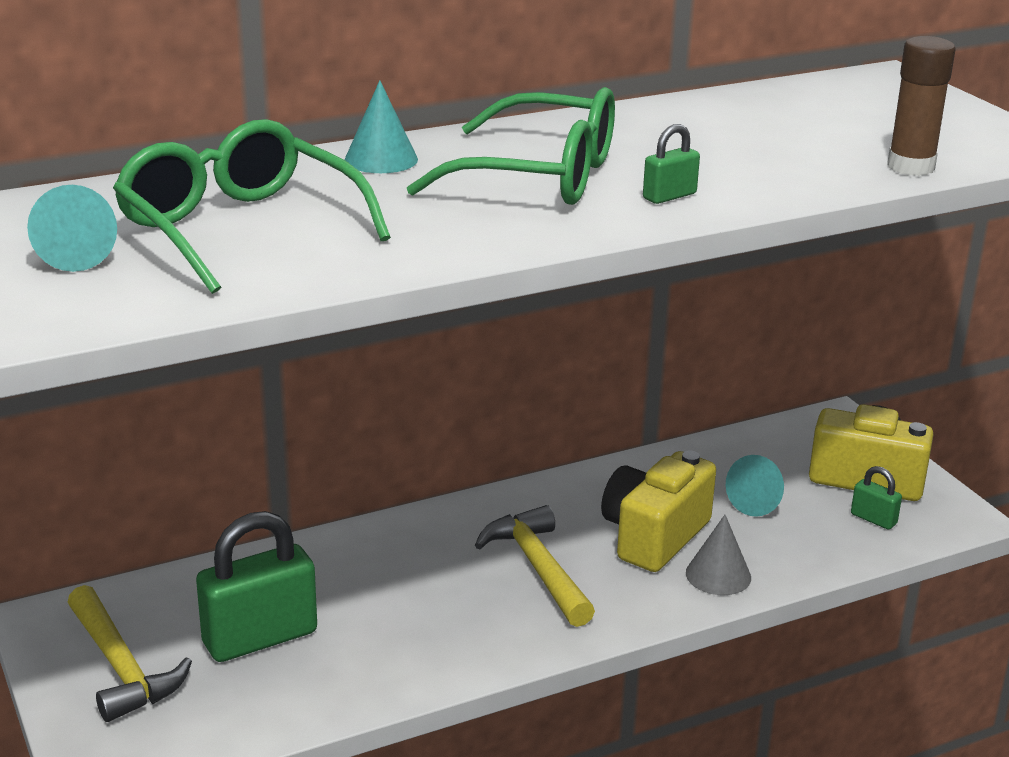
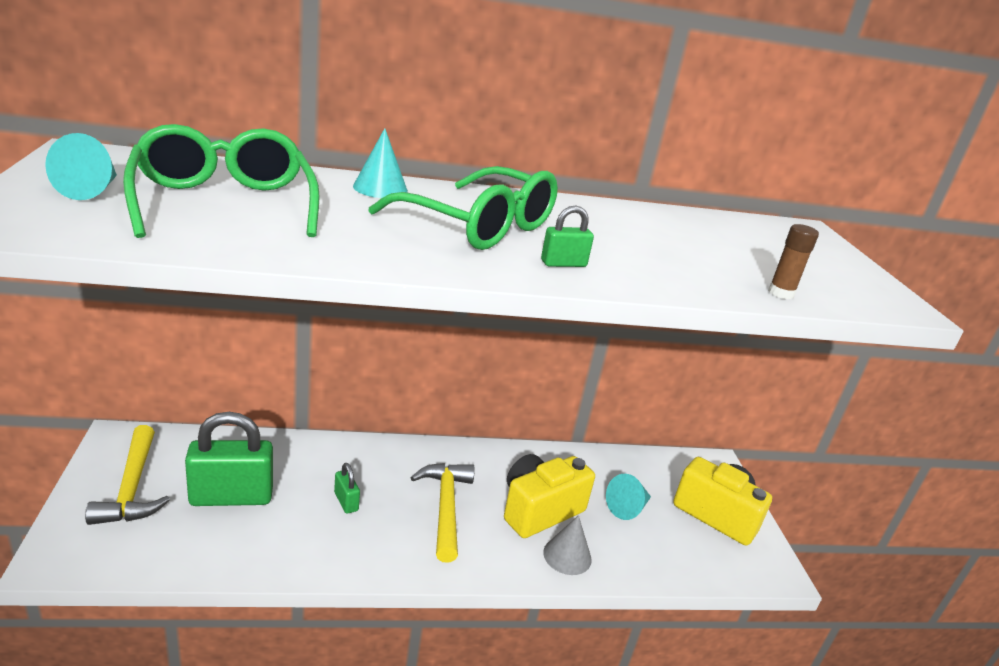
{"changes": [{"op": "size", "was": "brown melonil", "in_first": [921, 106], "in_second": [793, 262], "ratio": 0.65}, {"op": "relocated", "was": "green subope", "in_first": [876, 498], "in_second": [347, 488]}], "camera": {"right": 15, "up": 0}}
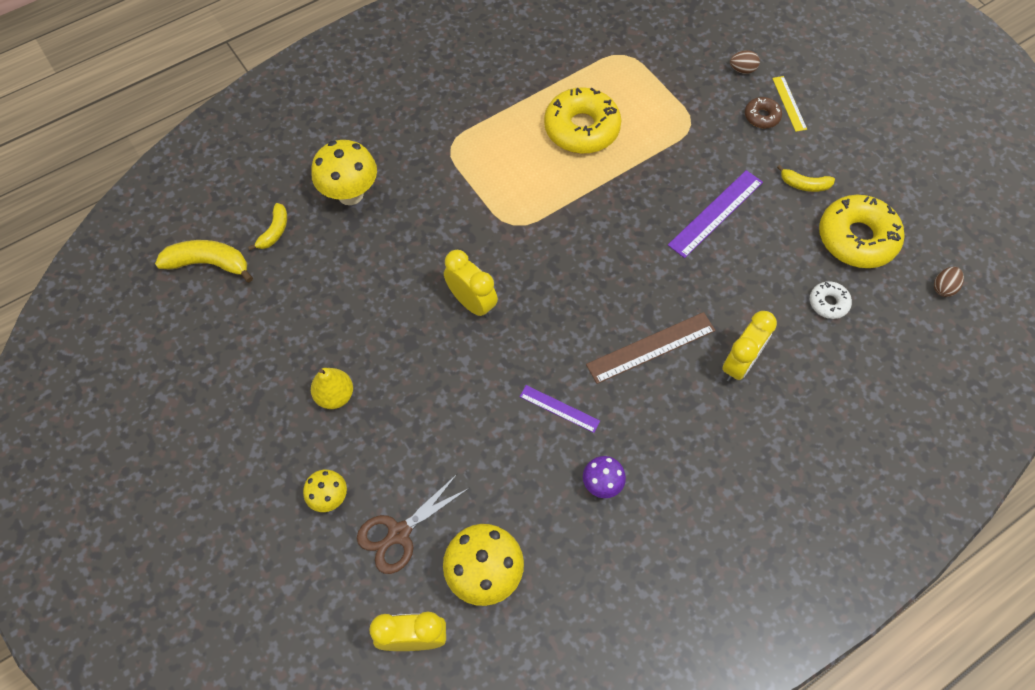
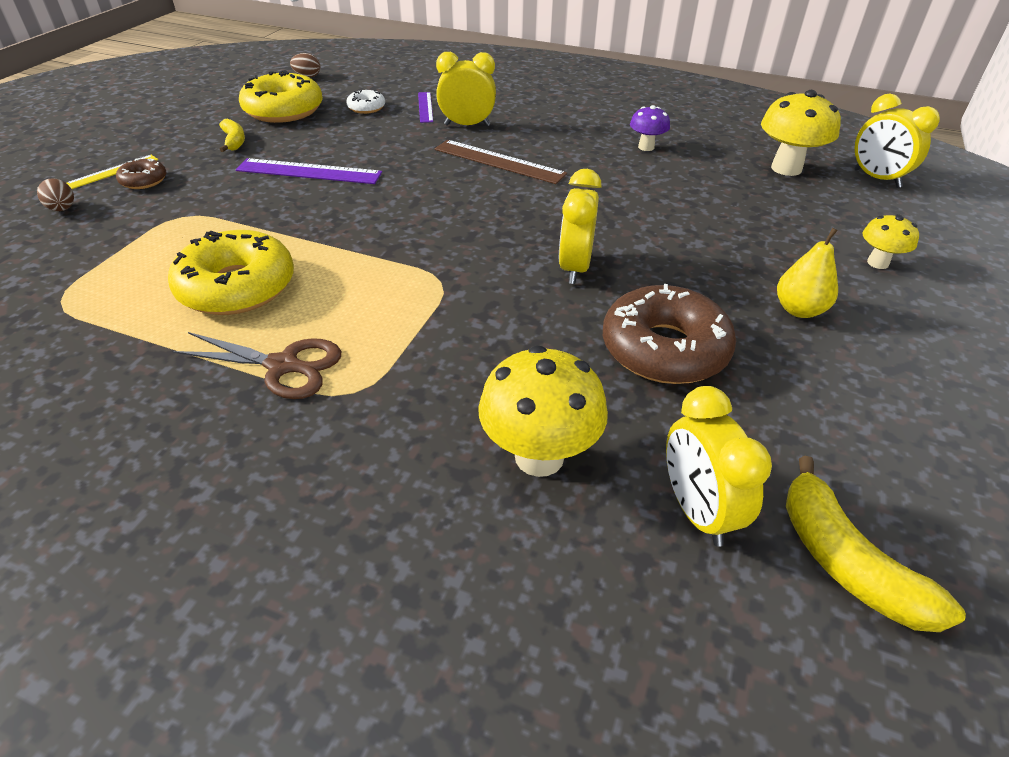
{"changes": [{"op": "exchanged", "was": "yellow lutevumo", "now": "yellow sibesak", "in_first": [267, 226], "in_second": [719, 466]}, {"op": "relocated", "was": "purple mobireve", "in_first": [560, 409], "in_second": [425, 107]}, {"op": "relocated", "was": "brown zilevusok", "in_first": [413, 523], "in_second": [256, 365]}, {"op": "appeared", "now": "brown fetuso", "in_second": [669, 334]}], "camera": {"right": -125, "up": -20}}
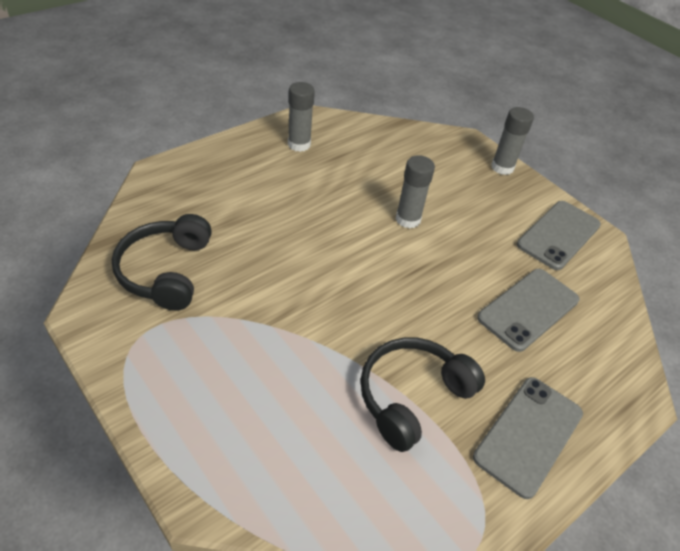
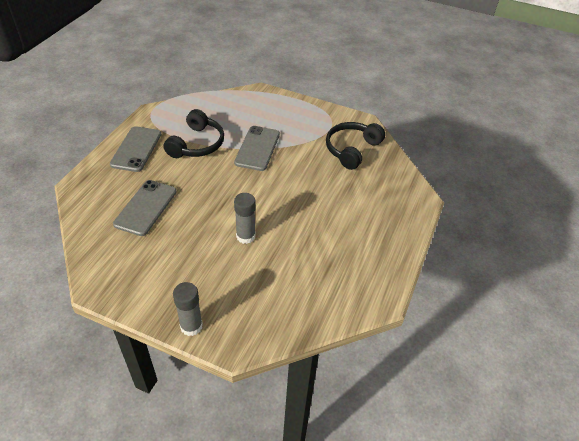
{"changes": [{"op": "missing", "was": "grey melonil", "in_first": [301, 117]}, {"op": "relocated", "was": "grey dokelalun", "in_first": [559, 235], "in_second": [257, 148]}, {"op": "spun", "was": "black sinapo", "in_first": [162, 262], "in_second": [355, 146], "clockwise": -120}], "camera": {"right": 155, "up": 0}}
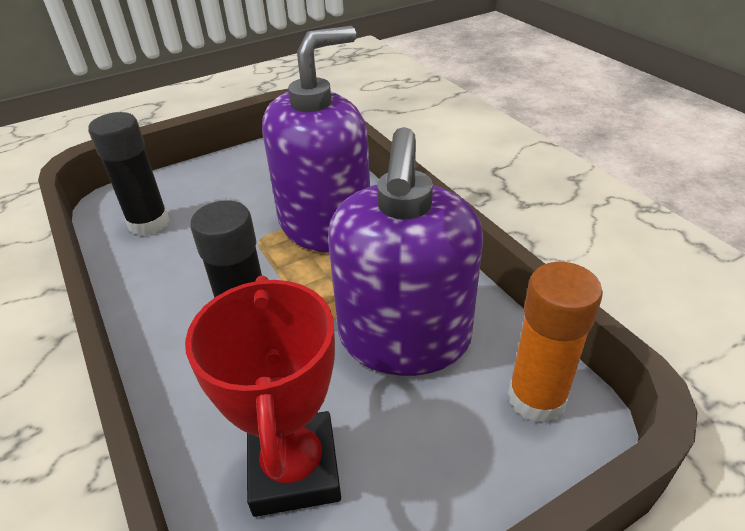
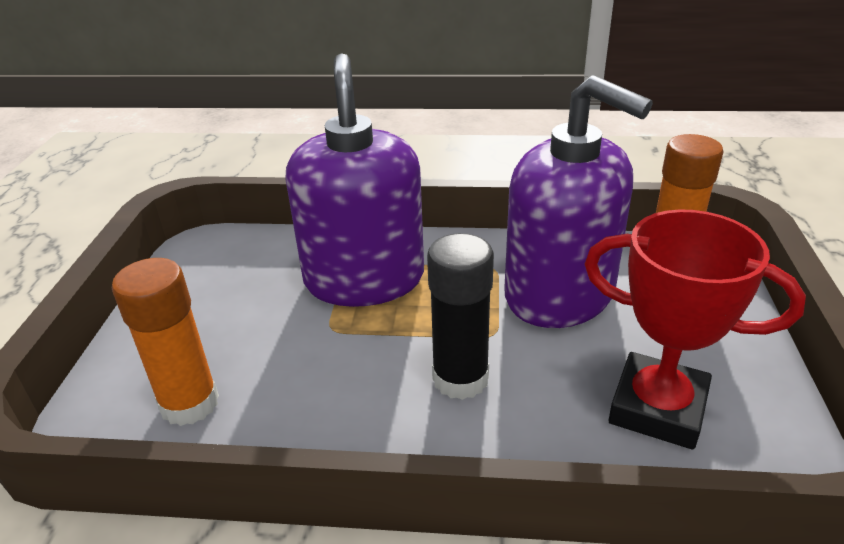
{"changes": [{"op": "colour", "was": "black melonil", "now": "orange melonil", "in_first": [129, 174], "in_second": [165, 342]}], "camera": {"right": -55, "up": -5}}
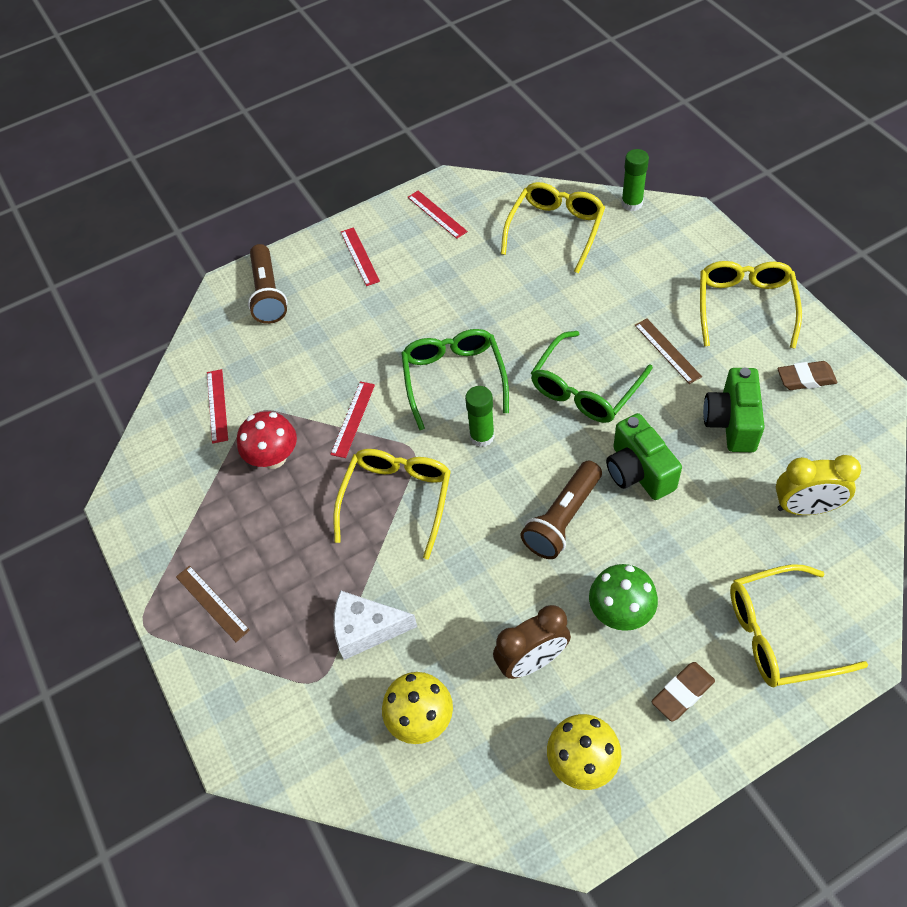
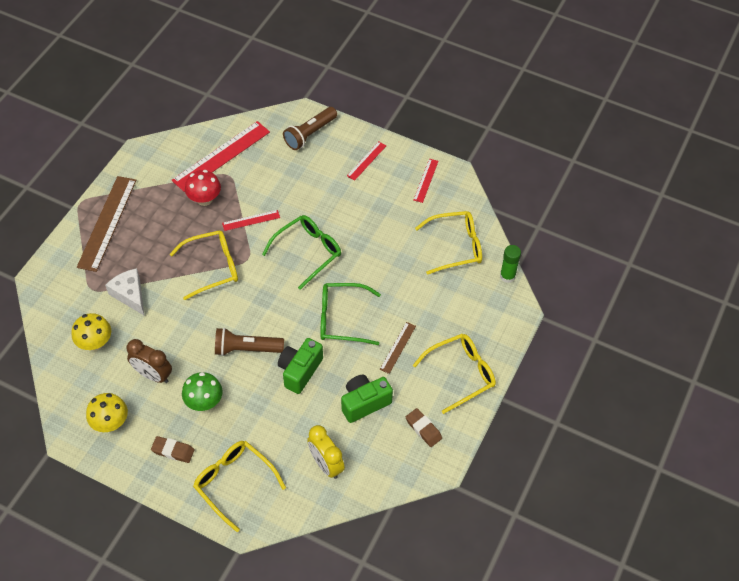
{"changes": [{"op": "size", "was": "red mobireve", "in_first": [217, 406], "in_second": [221, 156], "ratio": 2.02}, {"op": "missing", "was": "green melonil", "in_first": [480, 416]}, {"op": "size", "was": "brown mobireve", "in_first": [213, 603], "in_second": [106, 224], "ratio": 2.02}], "camera": {"right": 50, "up": 0}}
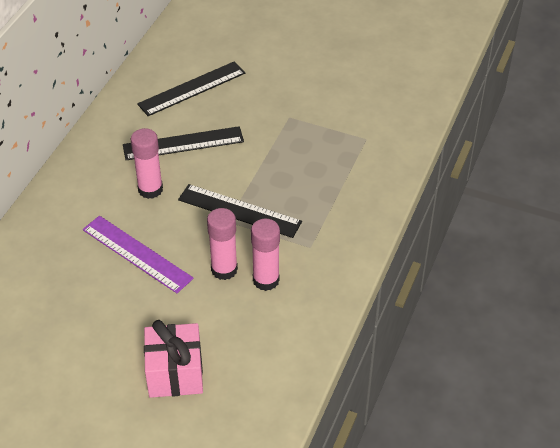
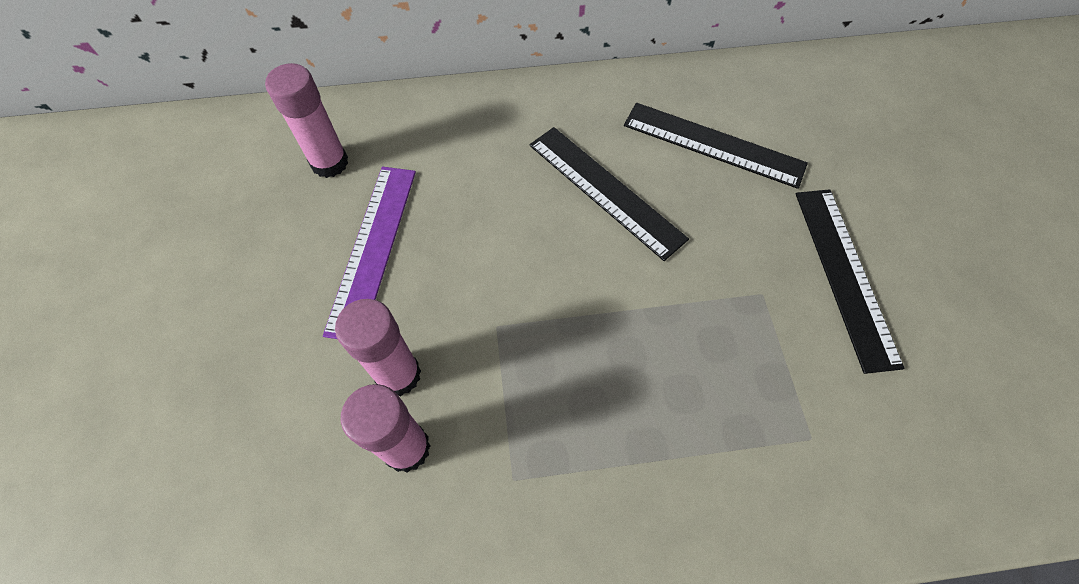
{"changes": [{"op": "relocated", "was": "pink melonil", "in_first": [147, 163], "in_second": [306, 120]}, {"op": "relocated", "was": "black mobireve", "in_first": [240, 211], "in_second": [850, 281]}, {"op": "missing", "was": "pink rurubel", "in_first": [173, 359]}], "camera": {"right": 60, "up": 15}}
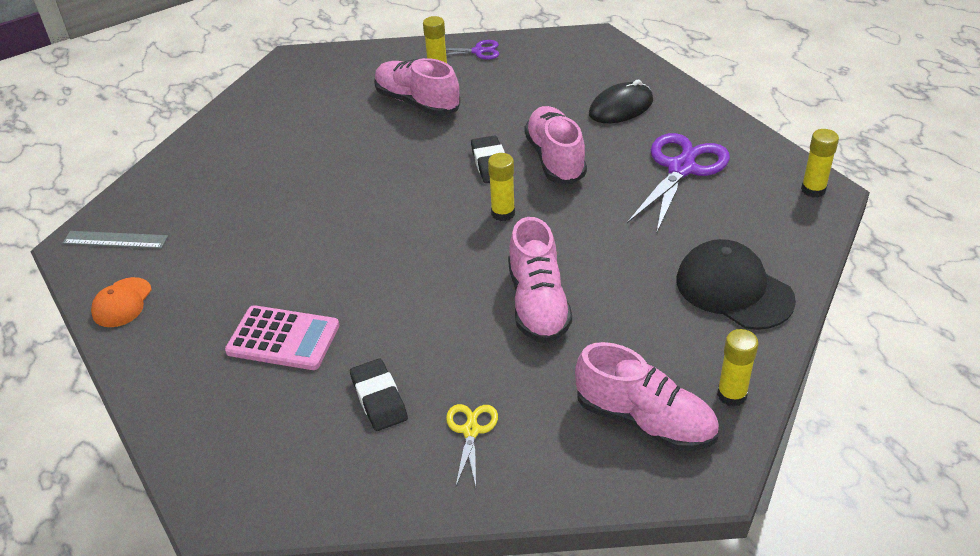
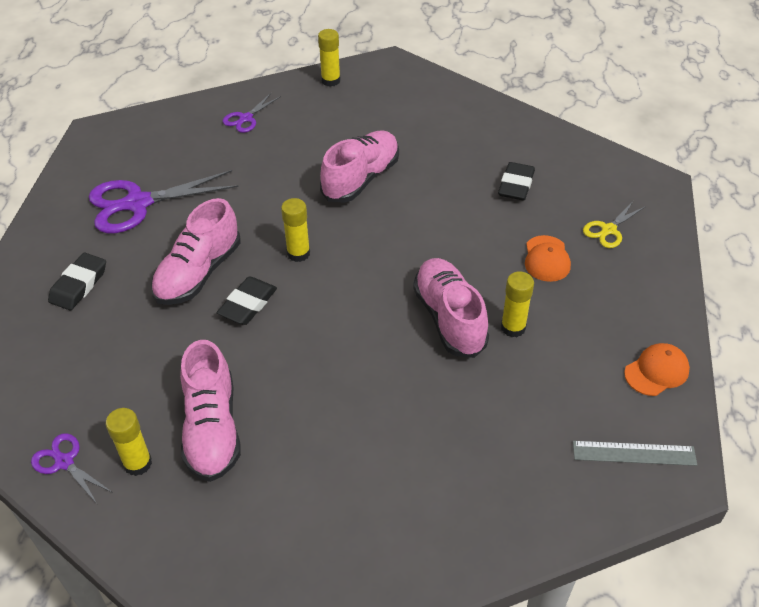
{"changes": [{"op": "exchanged", "was": "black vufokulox", "now": "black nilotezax", "in_first": [621, 101], "in_second": [77, 281]}, {"op": "relocated", "was": "yellow melonil", "in_first": [820, 163], "in_second": [517, 304]}, {"op": "spun", "was": "grey mobireve", "in_first": [115, 240], "in_second": [635, 453], "clockwise": -45}, {"op": "exchanged", "was": "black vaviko", "now": "purple zilevusok", "in_first": [736, 284], "in_second": [252, 113]}, {"op": "exchanged", "was": "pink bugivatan", "now": "orange vaviko", "in_first": [282, 337], "in_second": [548, 258]}, {"op": "relocated", "was": "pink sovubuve", "in_first": [647, 396], "in_second": [451, 308]}, {"op": "relocated", "was": "yellow zilevusok", "in_first": [472, 445], "in_second": [614, 224]}], "camera": {"right": -140, "up": 5}}
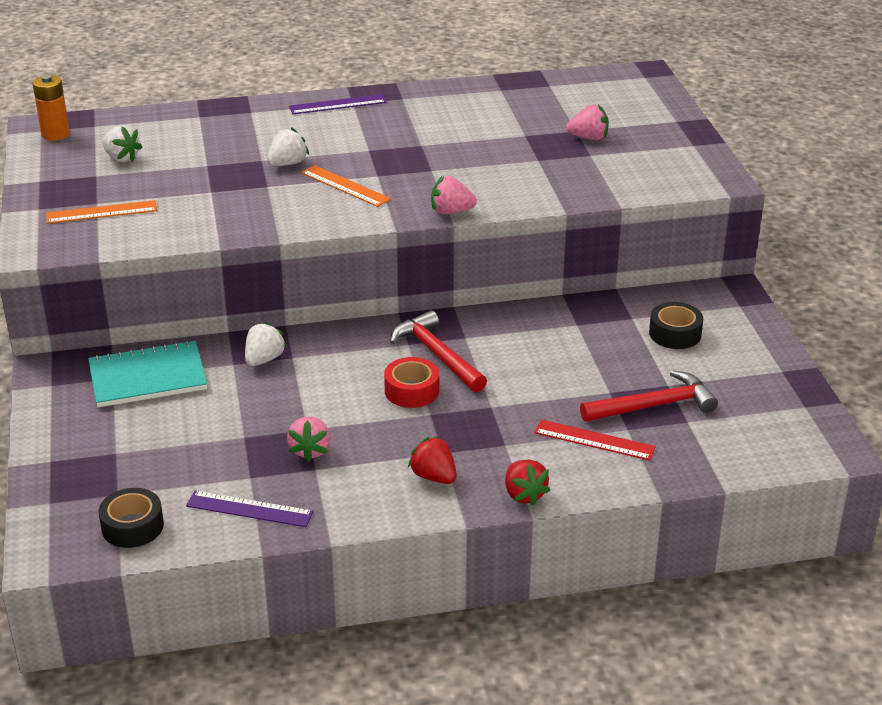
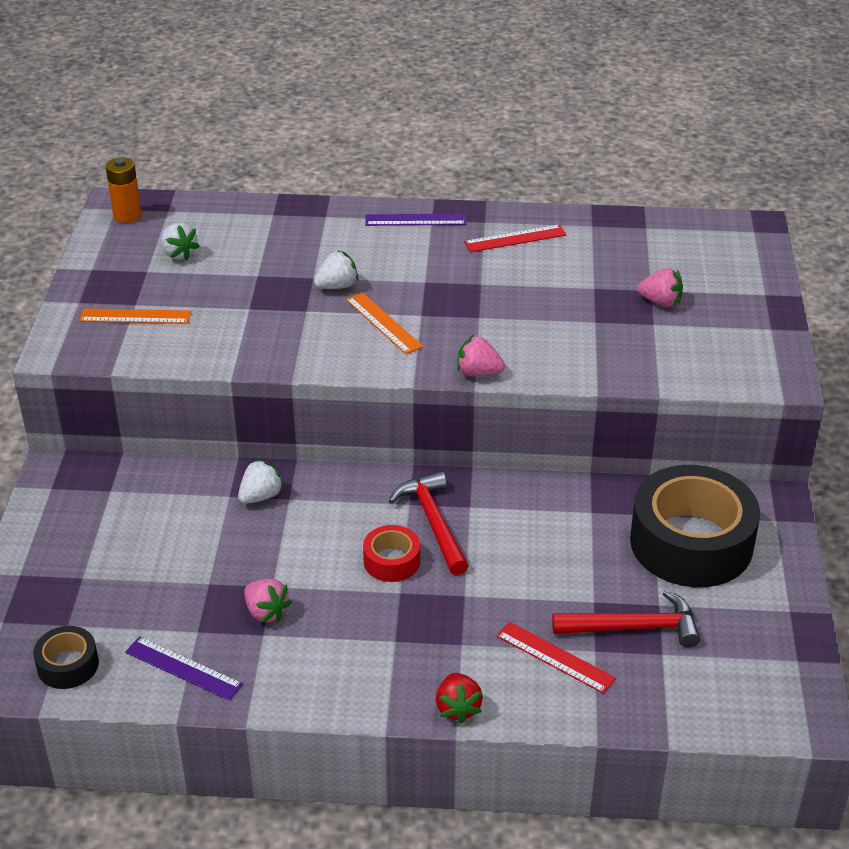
{"changes": [{"op": "size", "was": "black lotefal", "in_first": [676, 325], "in_second": [695, 526], "ratio": 2.19}, {"op": "missing", "was": "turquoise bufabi", "in_first": [147, 373]}, {"op": "spun", "was": "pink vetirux", "in_first": [309, 439], "in_second": [268, 601], "clockwise": -60}, {"op": "missing", "was": "red vetirux", "in_first": [432, 460]}, {"op": "appeared", "now": "red mobireve", "in_second": [515, 238]}], "camera": {"right": 15, "up": 5}}
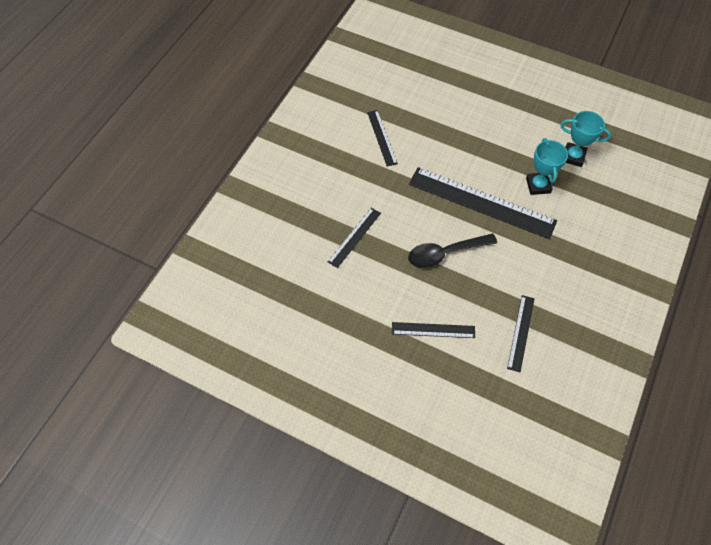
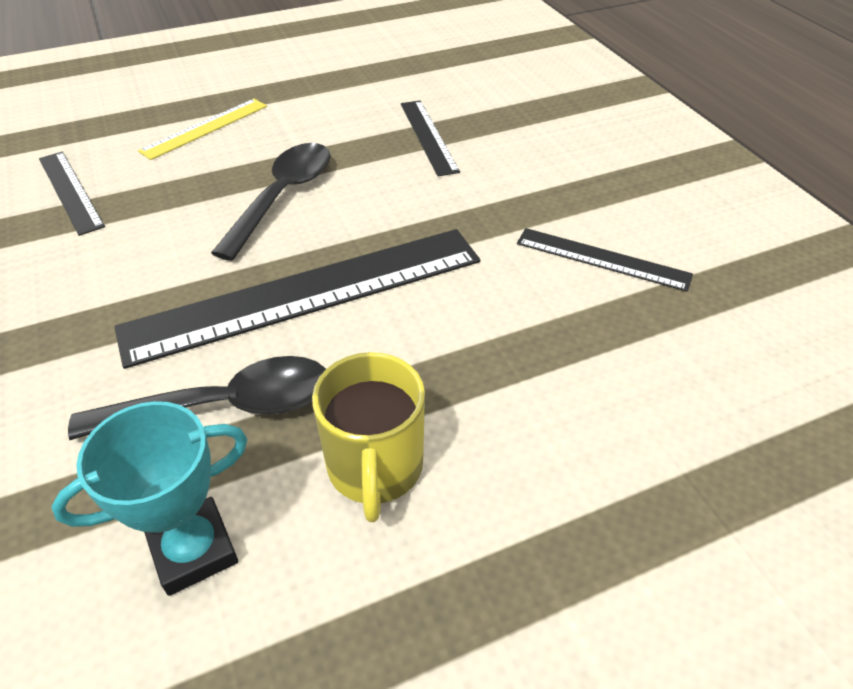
{"changes": [{"op": "exchanged", "was": "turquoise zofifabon", "now": "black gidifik", "in_first": [547, 166], "in_second": [197, 398]}, {"op": "colour", "was": "black mobireve", "now": "yellow mobireve", "in_first": [433, 330], "in_second": [202, 129]}, {"op": "appeared", "now": "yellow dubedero", "in_second": [368, 437]}], "camera": {"right": 130, "up": -15}}
